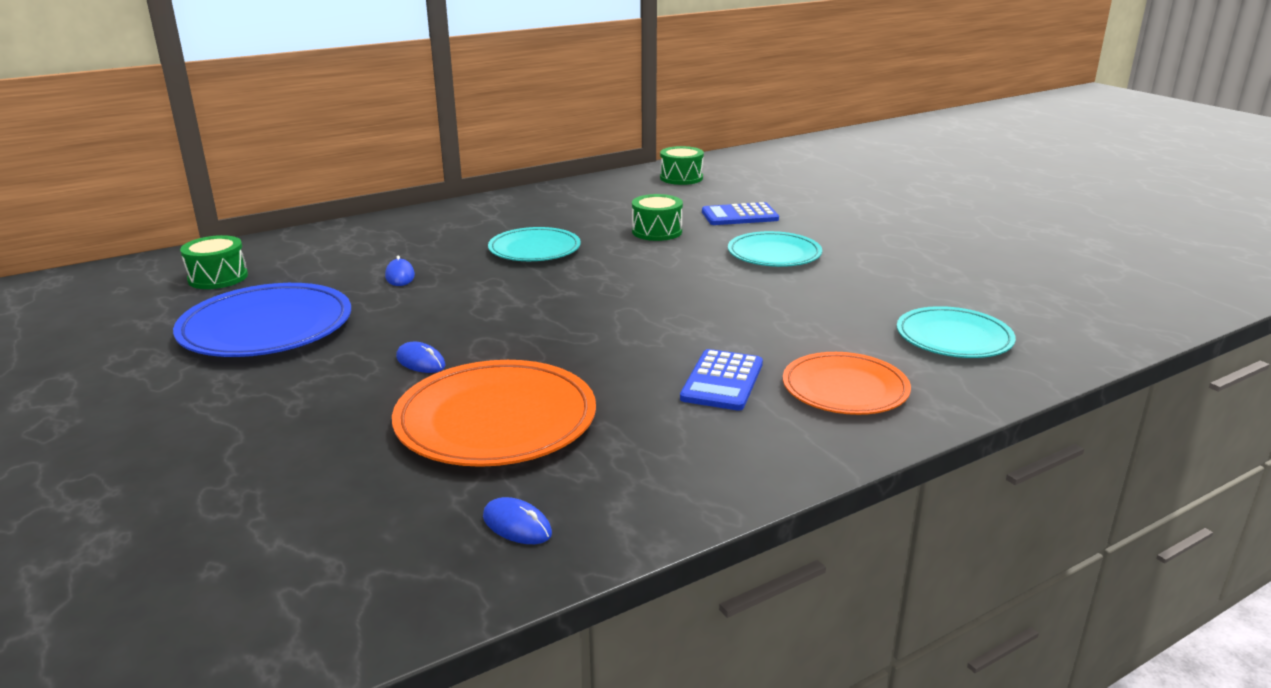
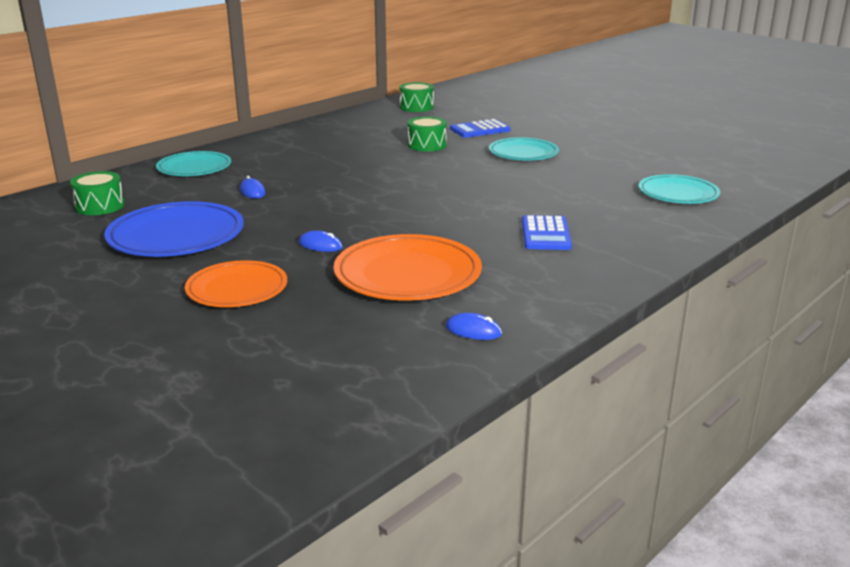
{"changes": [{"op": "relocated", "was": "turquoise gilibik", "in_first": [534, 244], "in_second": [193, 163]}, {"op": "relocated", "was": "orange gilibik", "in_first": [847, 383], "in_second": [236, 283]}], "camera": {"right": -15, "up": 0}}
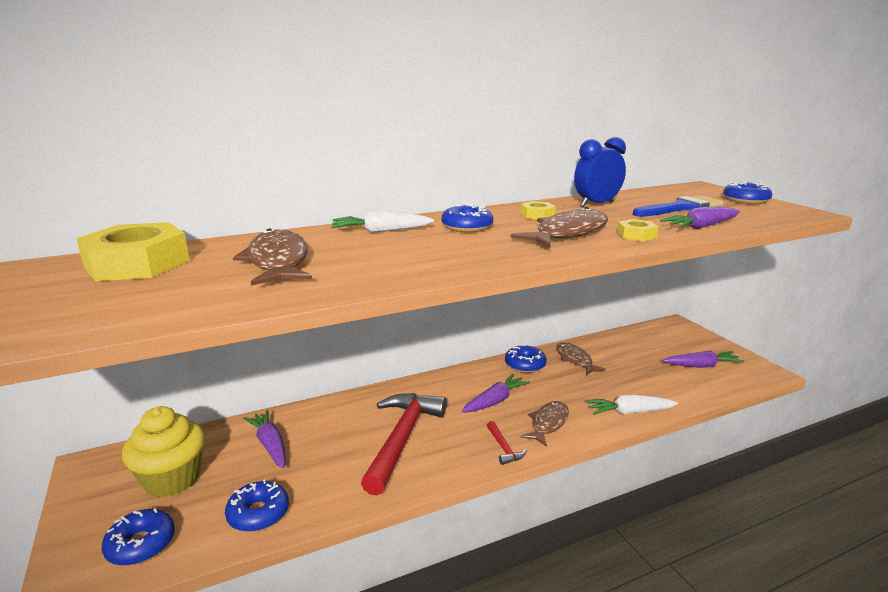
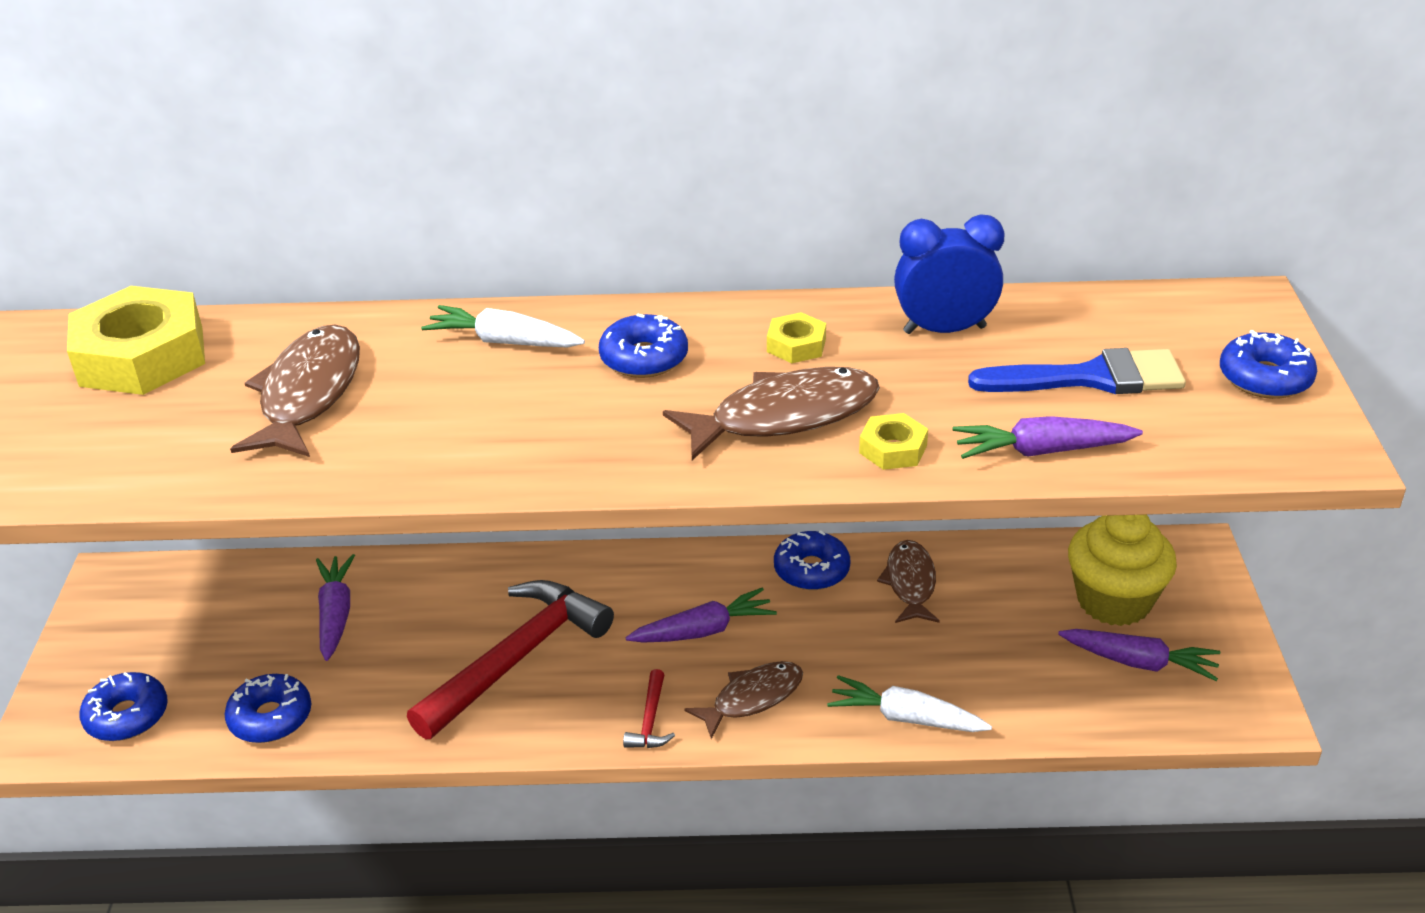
{"changes": [{"op": "relocated", "was": "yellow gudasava", "in_first": [163, 451], "in_second": [1122, 570]}], "camera": {"right": 25, "up": 15}}
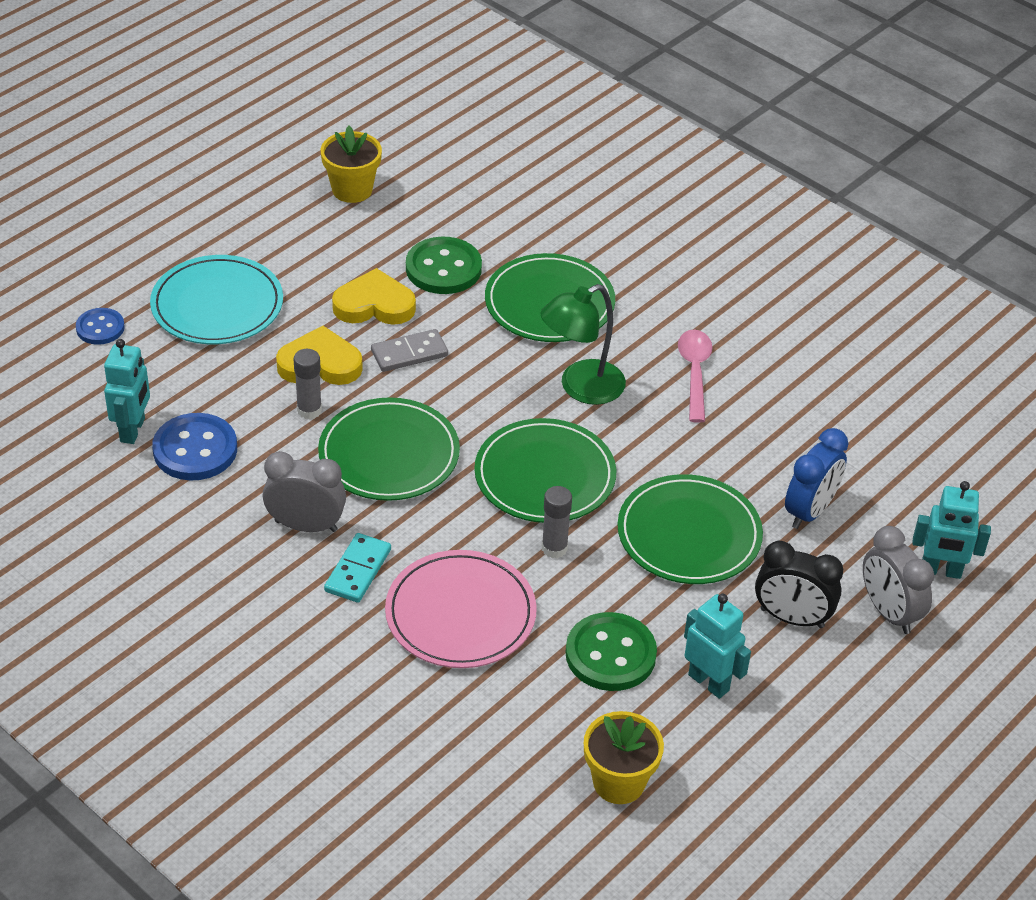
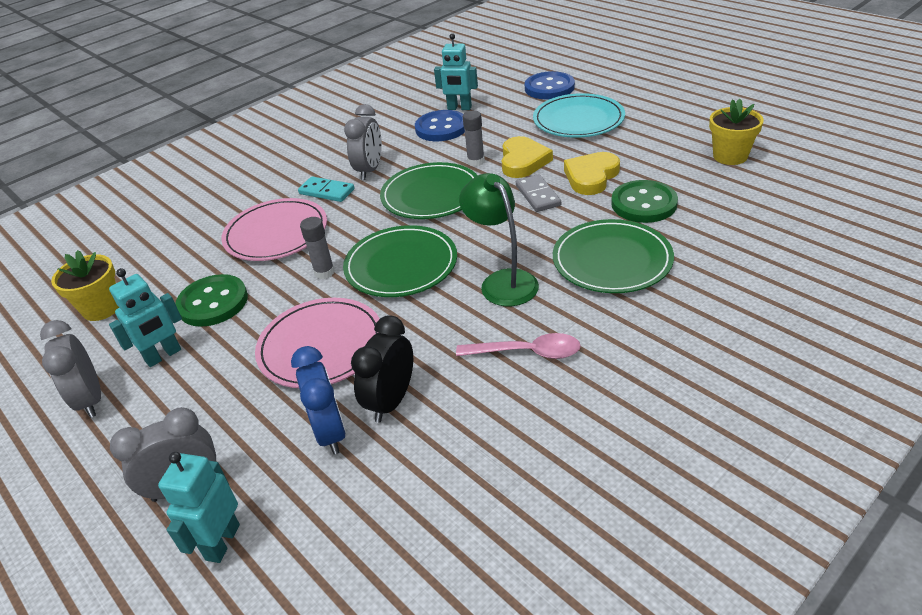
{"changes": [{"op": "spun", "was": "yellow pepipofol", "in_first": [374, 296], "in_second": [592, 173], "clockwise": -150}, {"op": "size", "was": "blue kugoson", "in_first": [100, 326], "in_second": [550, 85], "ratio": 1.66}, {"op": "spun", "was": "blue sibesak", "in_first": [816, 478], "in_second": [318, 400], "clockwise": -150}, {"op": "colour", "was": "green gilibik", "now": "pink gilibik", "in_first": [690, 529], "in_second": [317, 343]}, {"op": "relocated", "was": "black sibesak", "in_first": [799, 584], "in_second": [382, 369]}, {"op": "appeared", "now": "grey sibesak", "in_second": [70, 369]}], "camera": {"right": 100, "up": -5}}
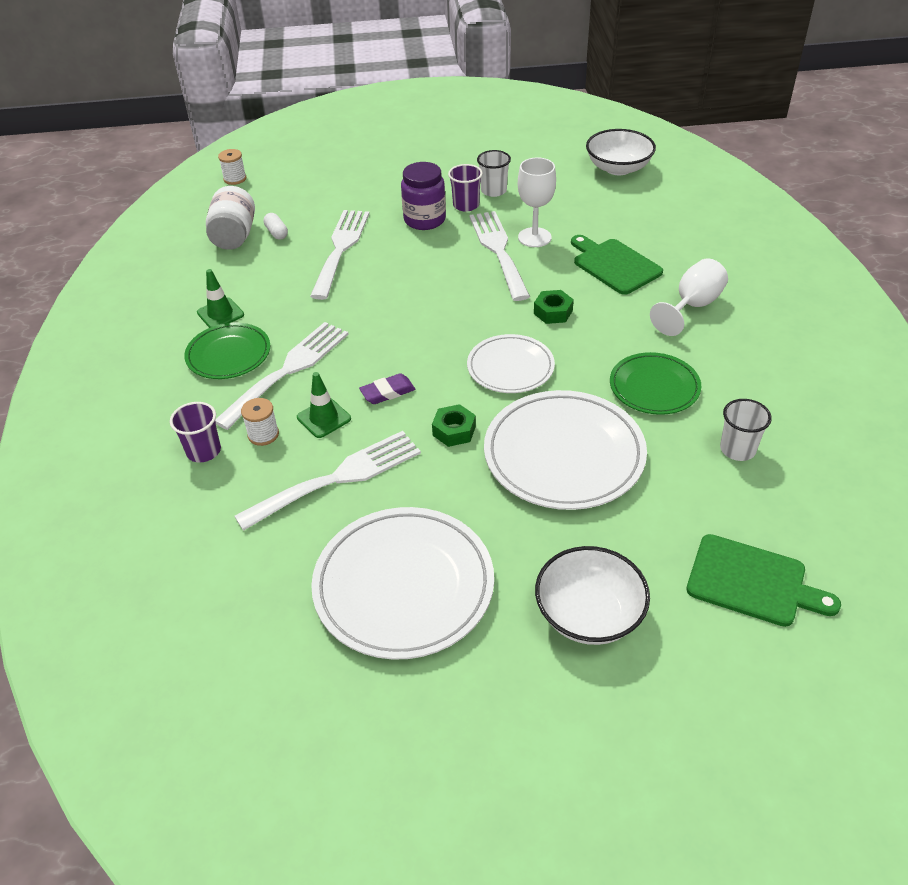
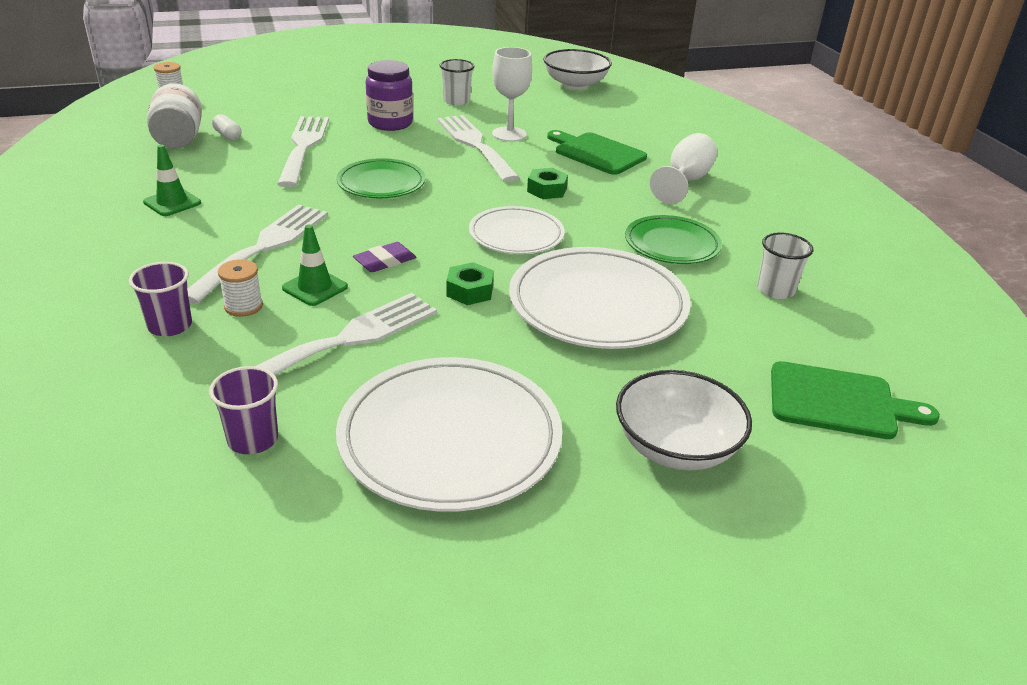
{"changes": [{"op": "relocated", "was": "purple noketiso", "in_first": [465, 188], "in_second": [243, 410]}, {"op": "relocated", "was": "green gilibik", "in_first": [227, 351], "in_second": [381, 178]}], "camera": {"right": -15, "up": -10}}
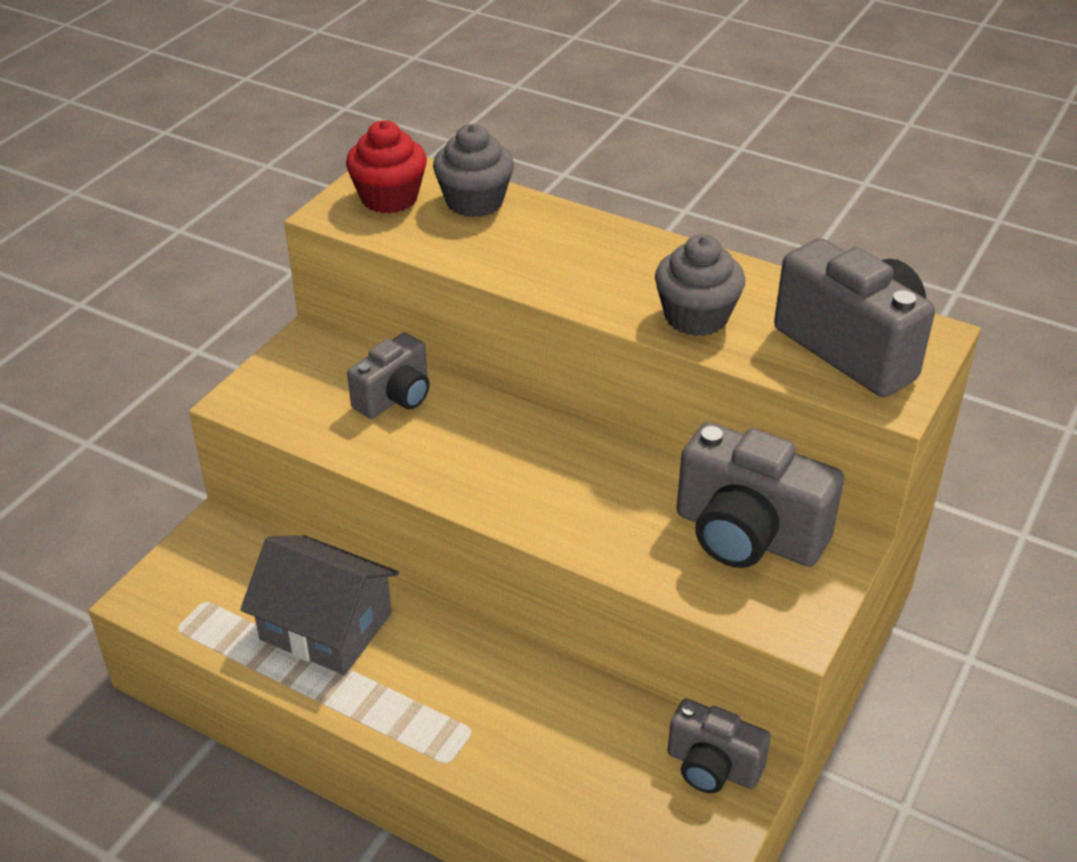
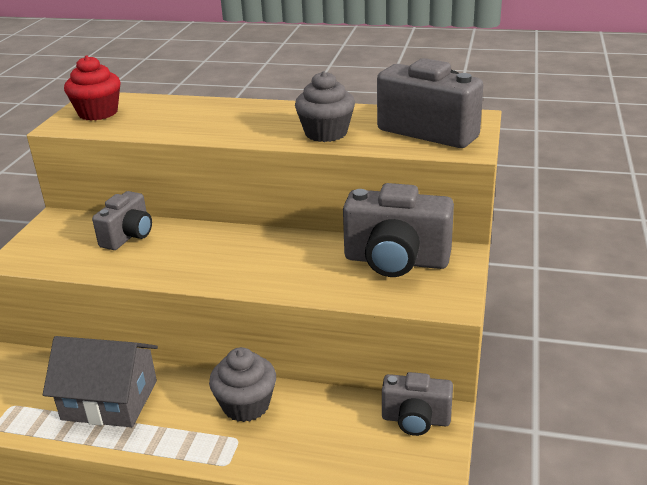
{"changes": [{"op": "relocated", "was": "grey gudasava", "in_first": [473, 170], "in_second": [242, 384]}], "camera": {"right": -15, "up": -10}}
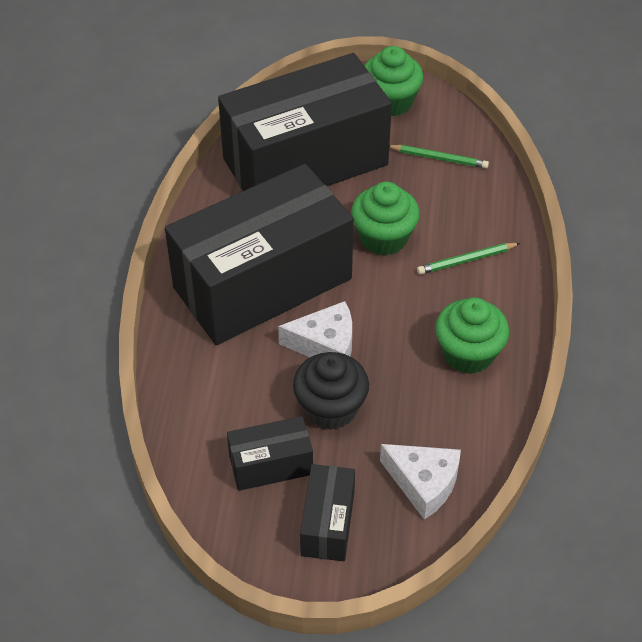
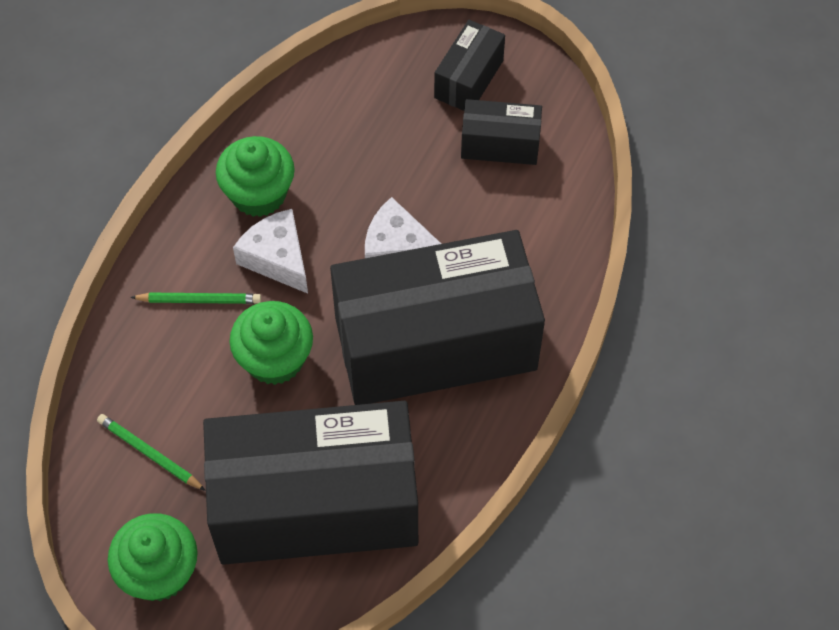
{"changes": [{"op": "missing", "was": "black gudasava", "in_first": [331, 391]}, {"op": "relocated", "was": "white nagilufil", "in_first": [420, 482], "in_second": [270, 251]}], "camera": {"right": -160, "up": 10}}
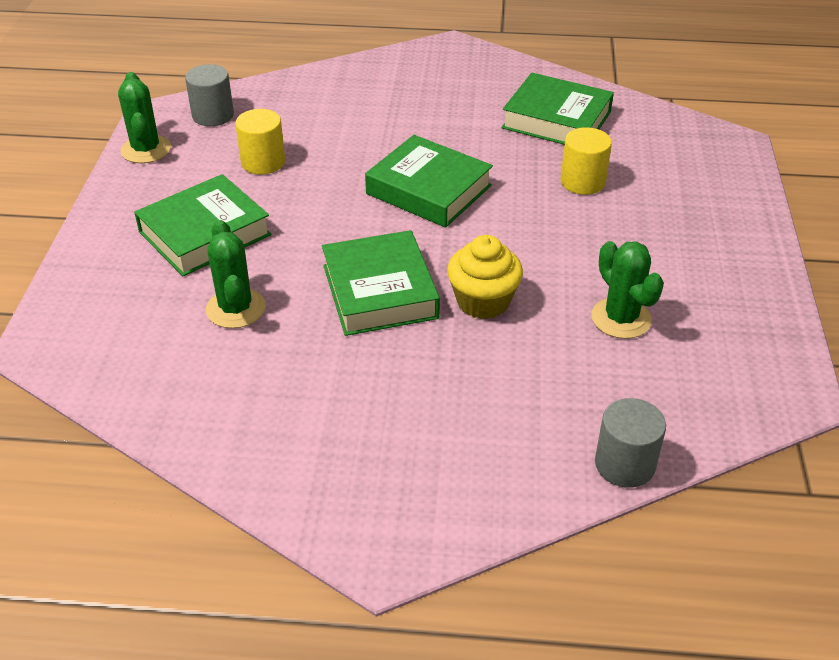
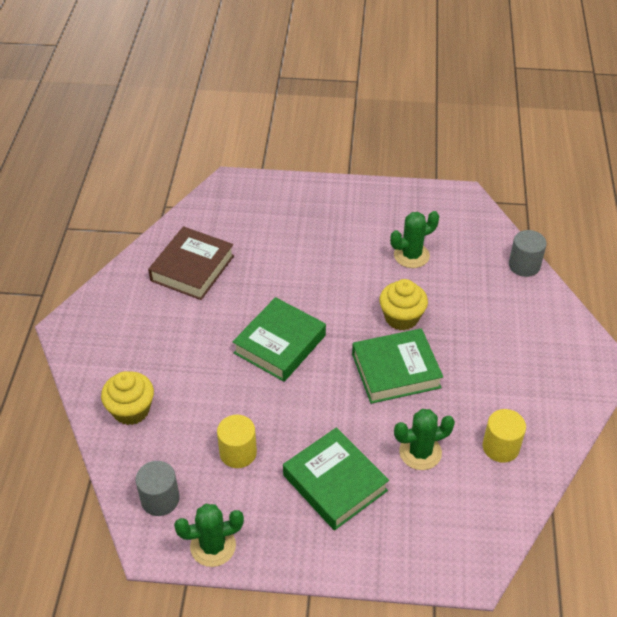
{"changes": [{"op": "colour", "was": "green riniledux", "now": "brown riniledux", "in_first": [558, 109], "in_second": [191, 263]}, {"op": "relocated", "was": "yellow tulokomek", "in_first": [586, 161], "in_second": [504, 436]}, {"op": "appeared", "now": "yellow gudasava", "in_second": [127, 398]}], "camera": {"right": -90, "up": 5}}
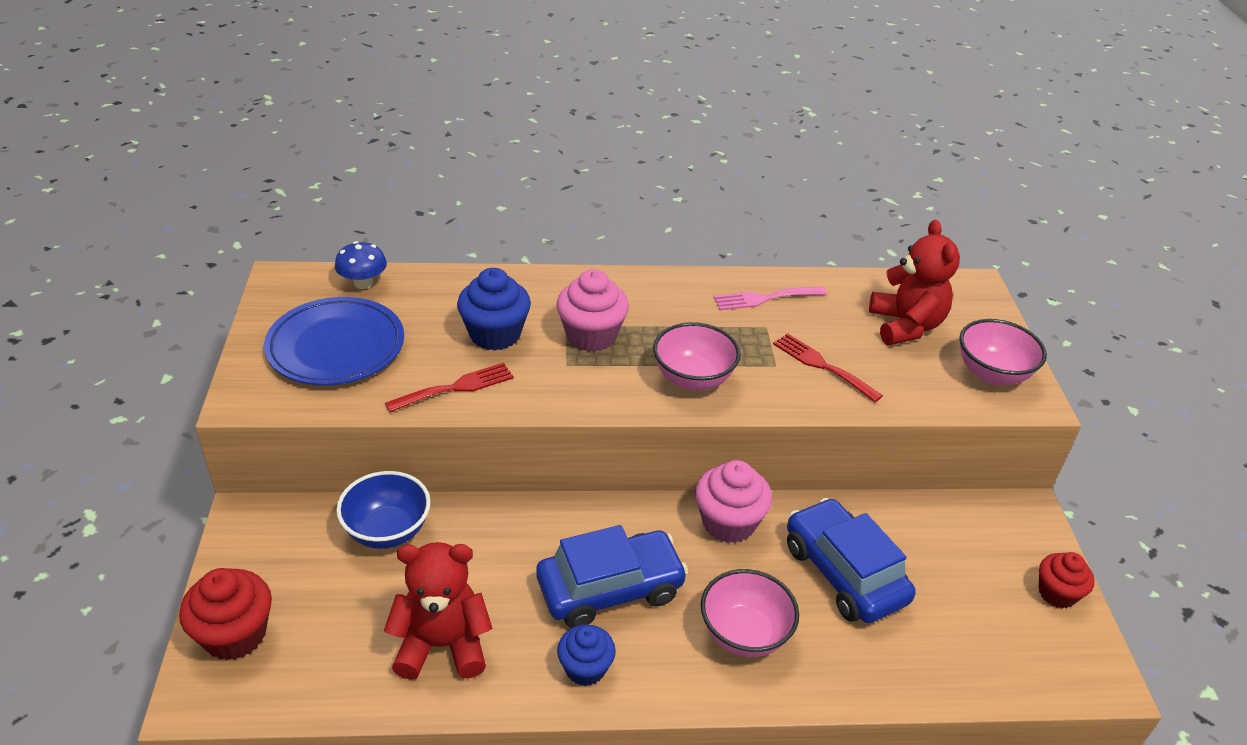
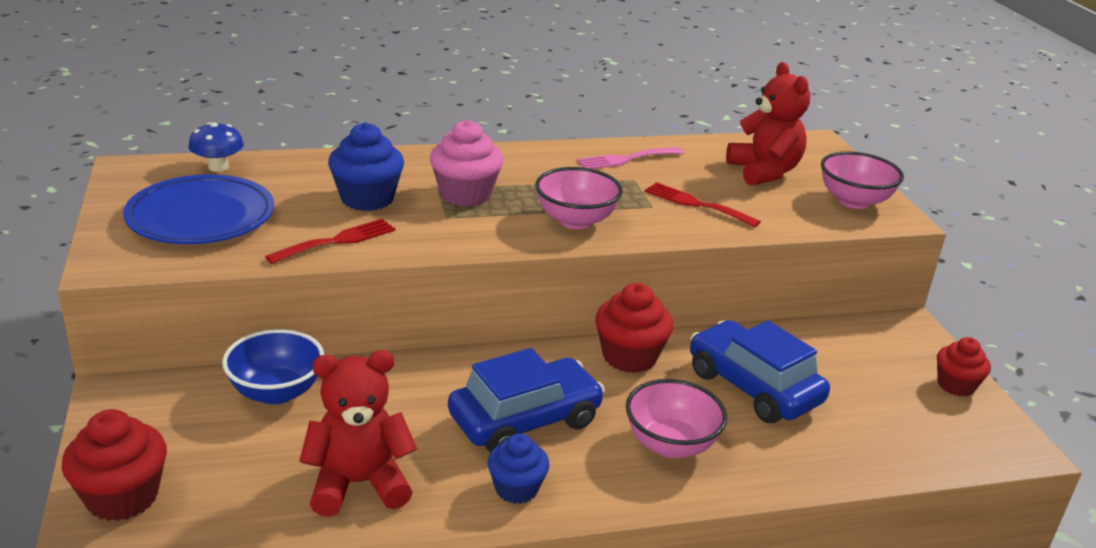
{"changes": [{"op": "colour", "was": "pink gudasava", "now": "red gudasava", "in_first": [733, 501], "in_second": [634, 328]}], "camera": {"right": -10, "up": -10}}
